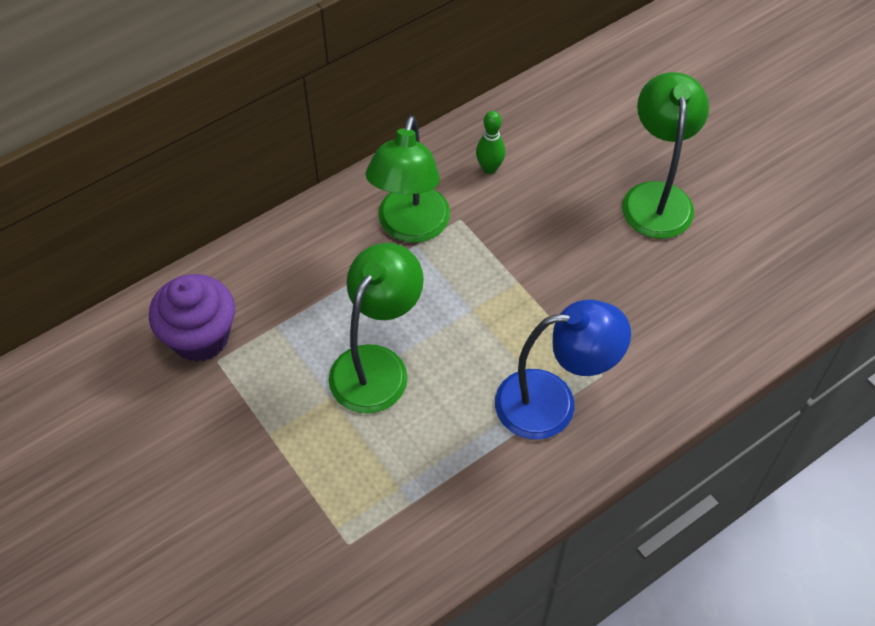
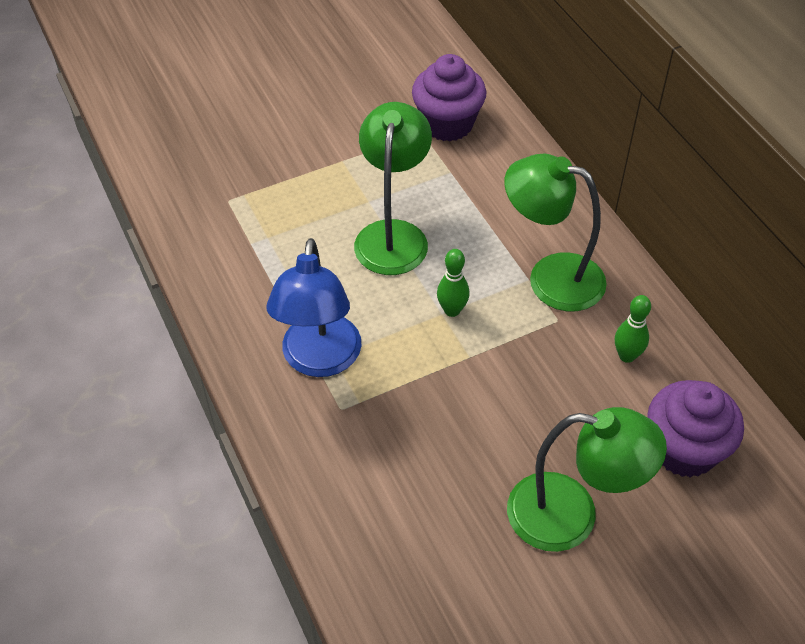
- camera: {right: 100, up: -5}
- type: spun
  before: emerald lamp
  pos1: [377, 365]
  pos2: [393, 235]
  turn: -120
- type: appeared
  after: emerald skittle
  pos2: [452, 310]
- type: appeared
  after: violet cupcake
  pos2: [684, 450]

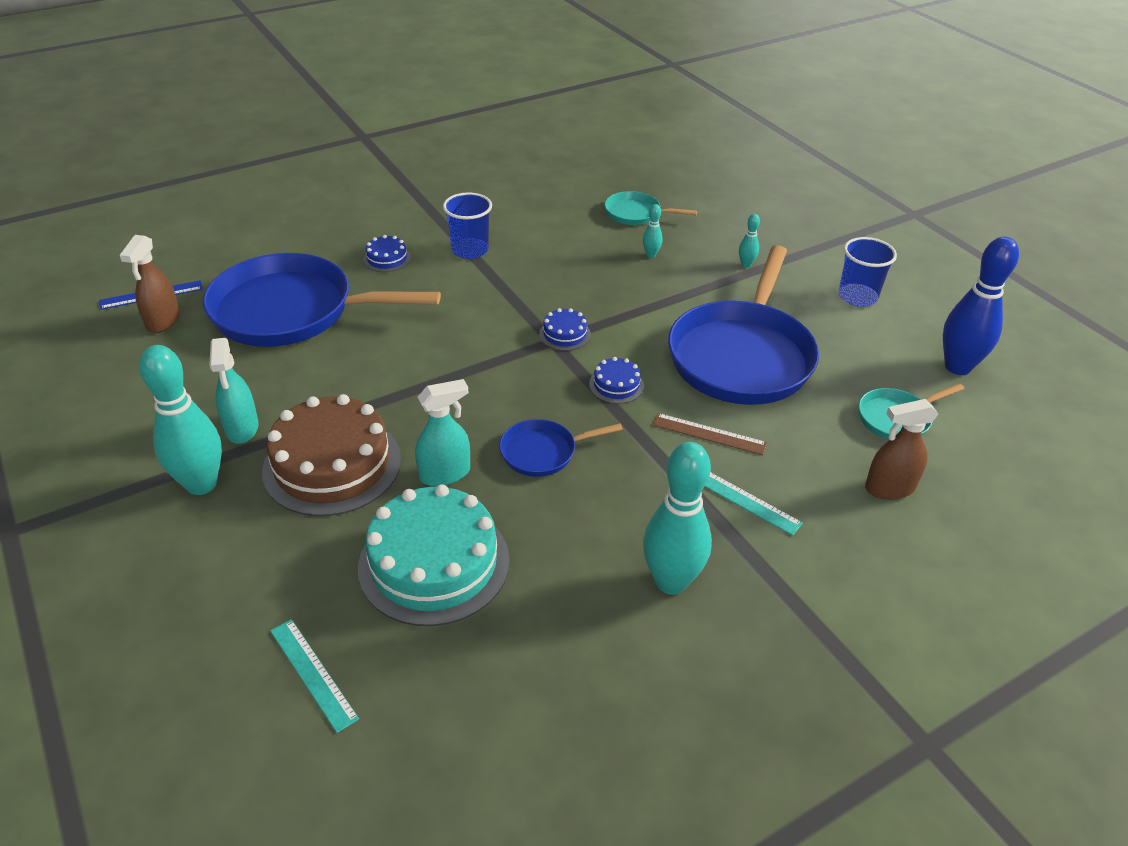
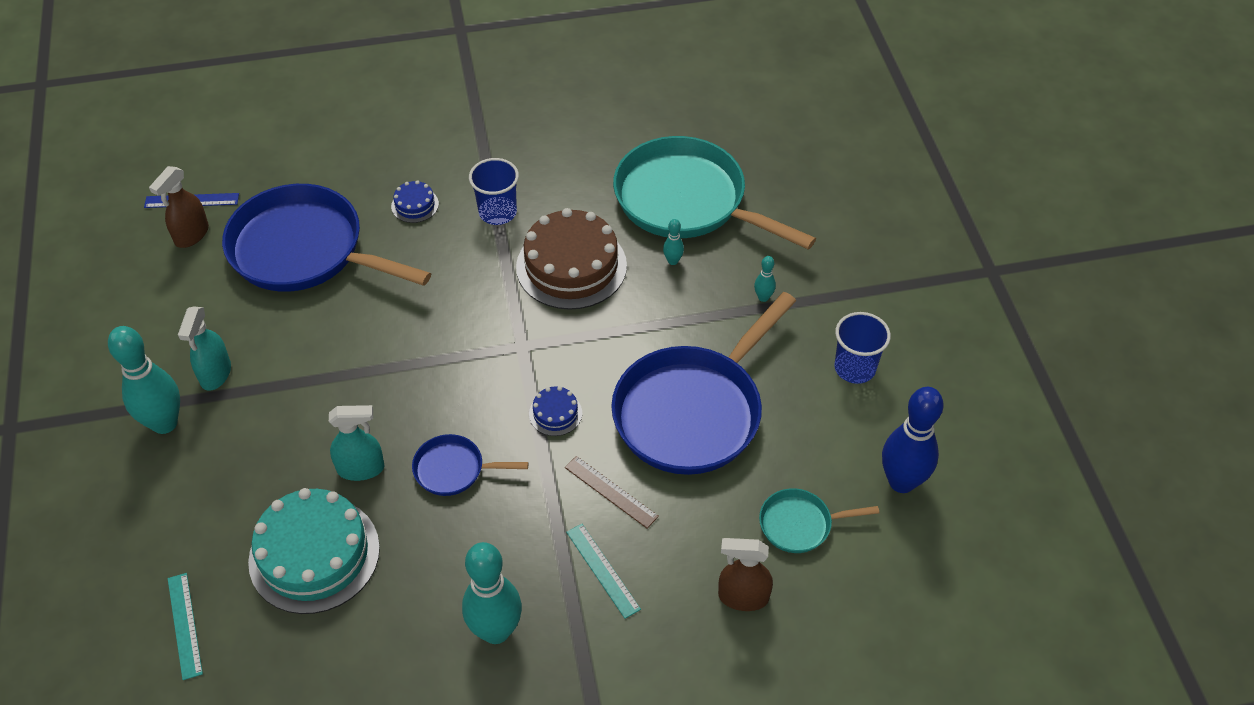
- camera: {right: 20, up: 10}
- type: relocated
  before: russet layer cake
  pos1: [332, 464]
  pos2: [571, 266]
- type: missing
  before: blue layer cake
  pos1: [565, 334]
- type: size
  before: aqua skillet
  pos1: [636, 214]
  pos2: [687, 201]
  scale: 2.18

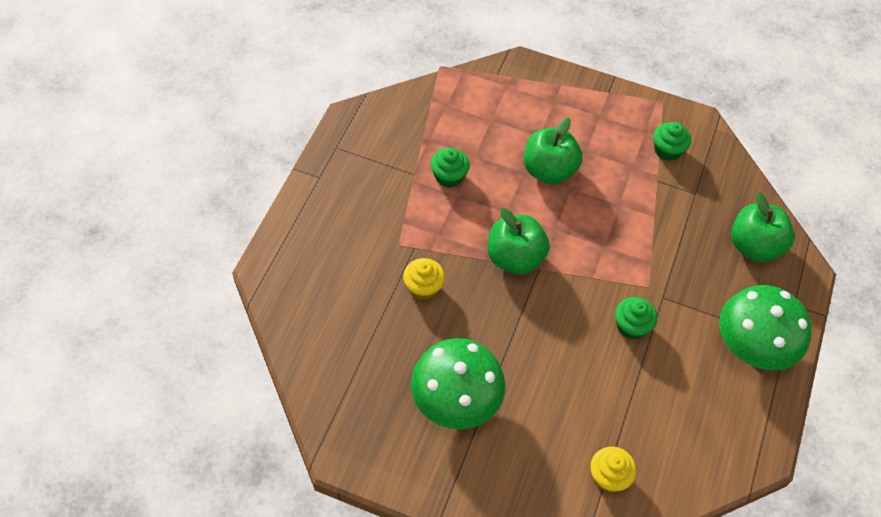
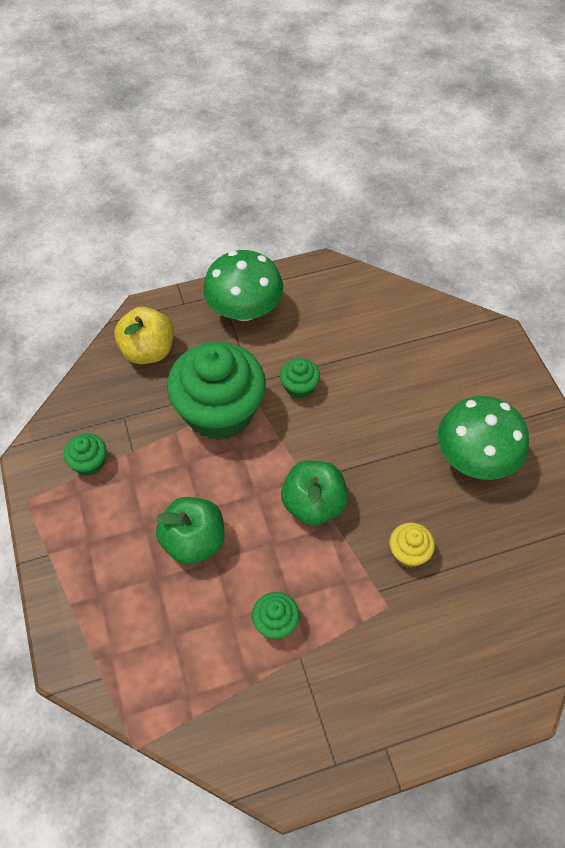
- camera: {right: -125, up: 0}
- type: missing
  before: golden cupcake
  pos1: [608, 476]
- type: colour
  before: emerald toy apple
  after: golden toy apple
  pos1: [754, 246]
  pos2: [148, 351]
- type: appeared
  after: emerald cupcake
  pos2: [219, 411]

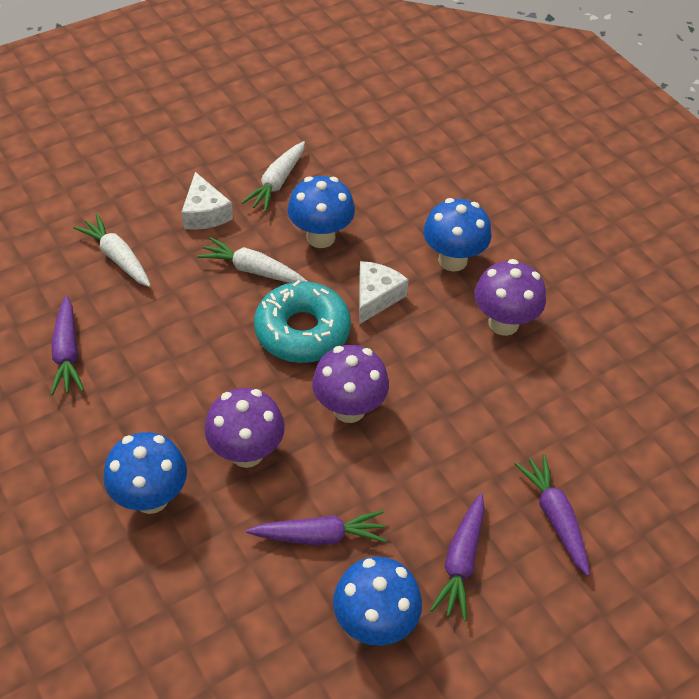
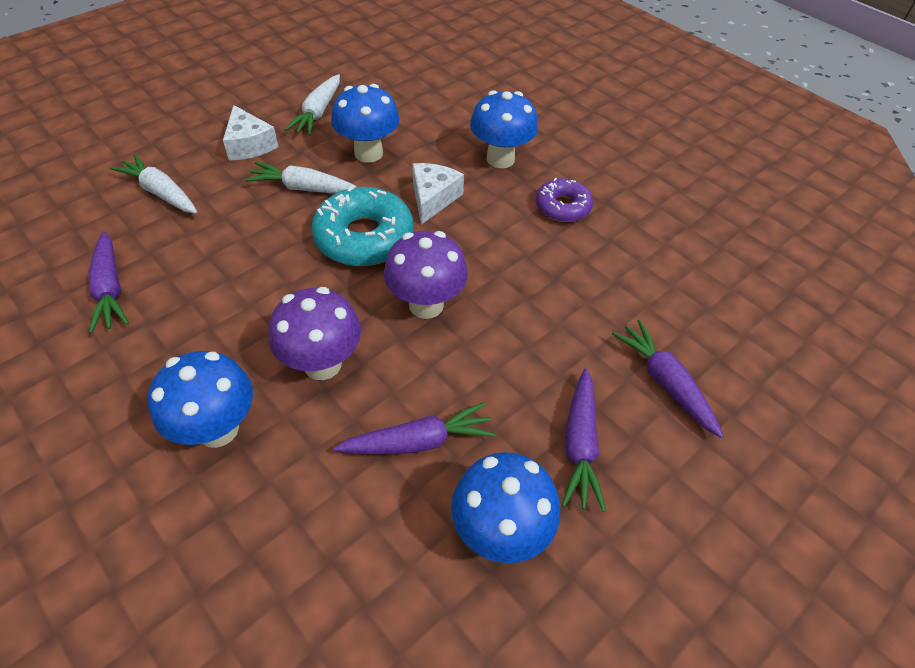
- camera: {right: -10, up: 0}
- type: exchanged
  before: violet toadstool
  after: violet donut
  pos1: [503, 323]
  pos2: [562, 207]

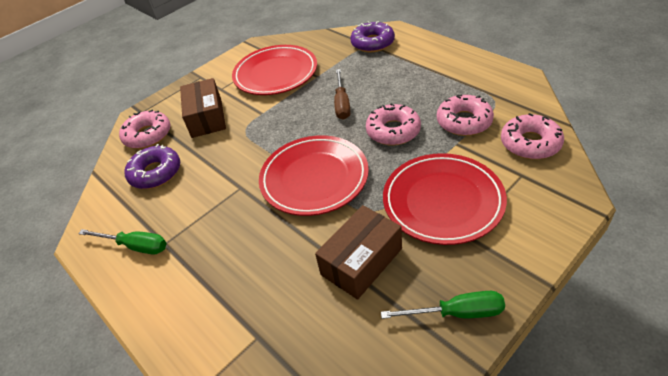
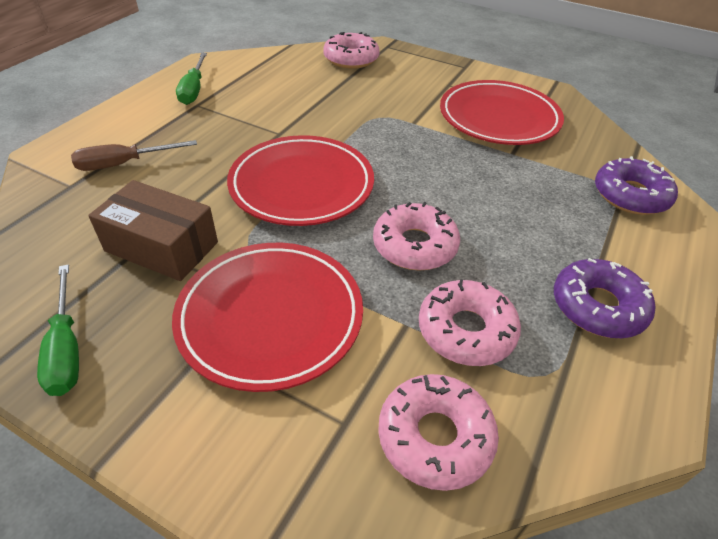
- camera: {right: 65, up: 0}
- type: relocated
  before: violet donut
  pos1: [155, 173]
  pos2: [598, 306]
- type: missing
  before: russet package
  pos1: [207, 118]
- type: relocated
  before: russet flat screwdriver
  pos1: [342, 104]
  pos2: [123, 164]

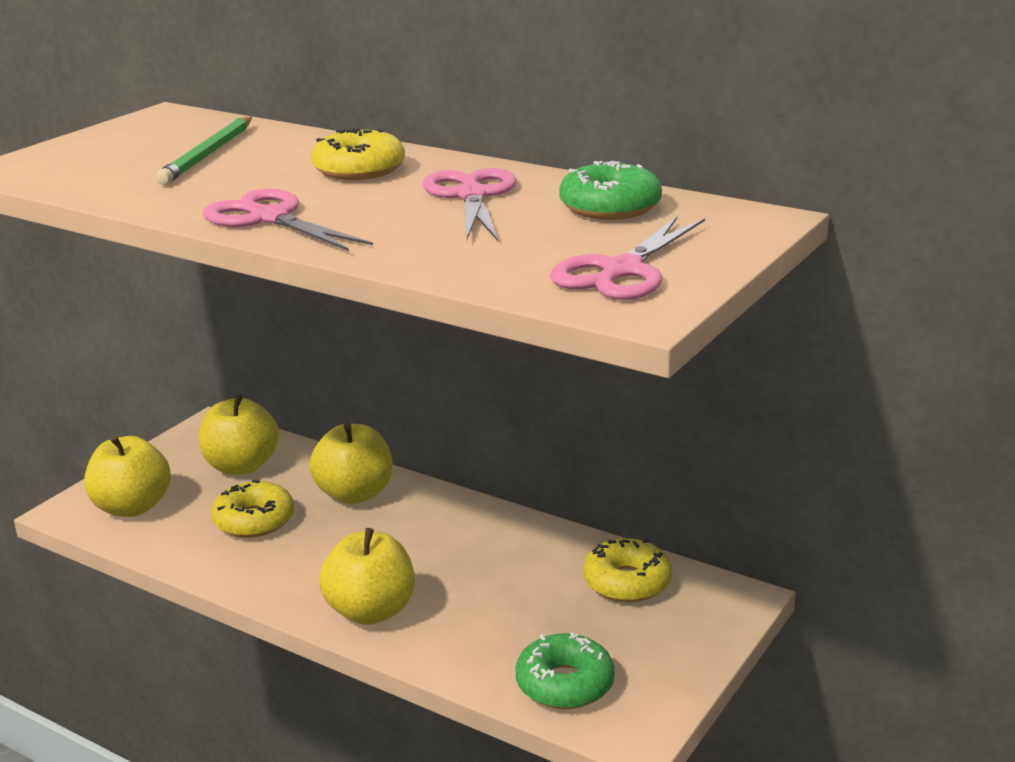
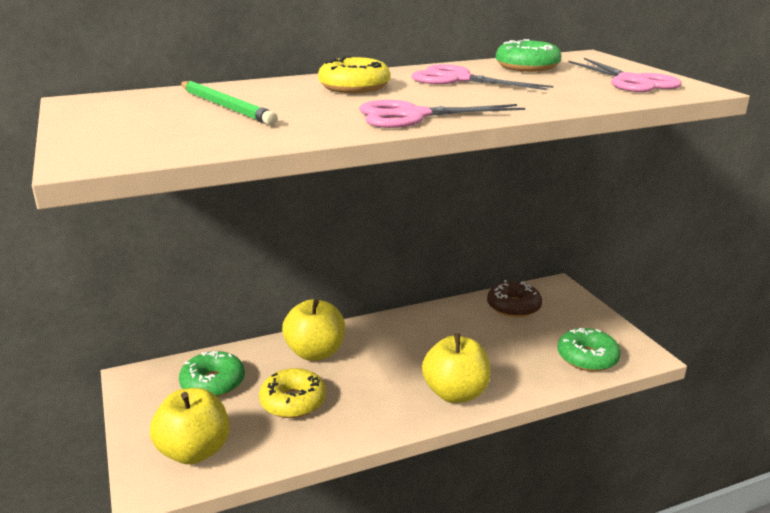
- camera: {right: -55, up: 0}
- type: exchanged
  before: golden toy apple
  after: emerald donut
  pos1: [241, 466]
  pos2: [213, 383]
- type: colour
  before: golden donut
  after: russet donut
  pos1: [627, 582]
  pos2: [513, 307]

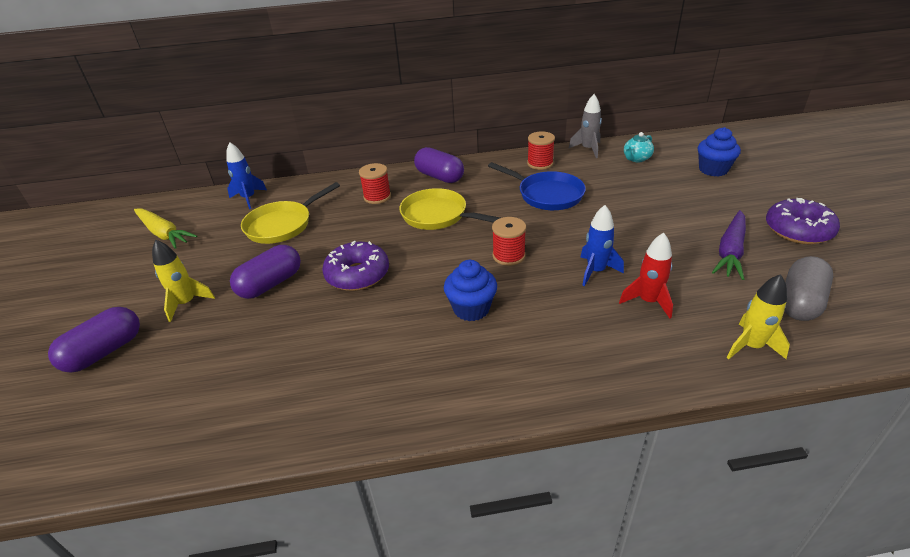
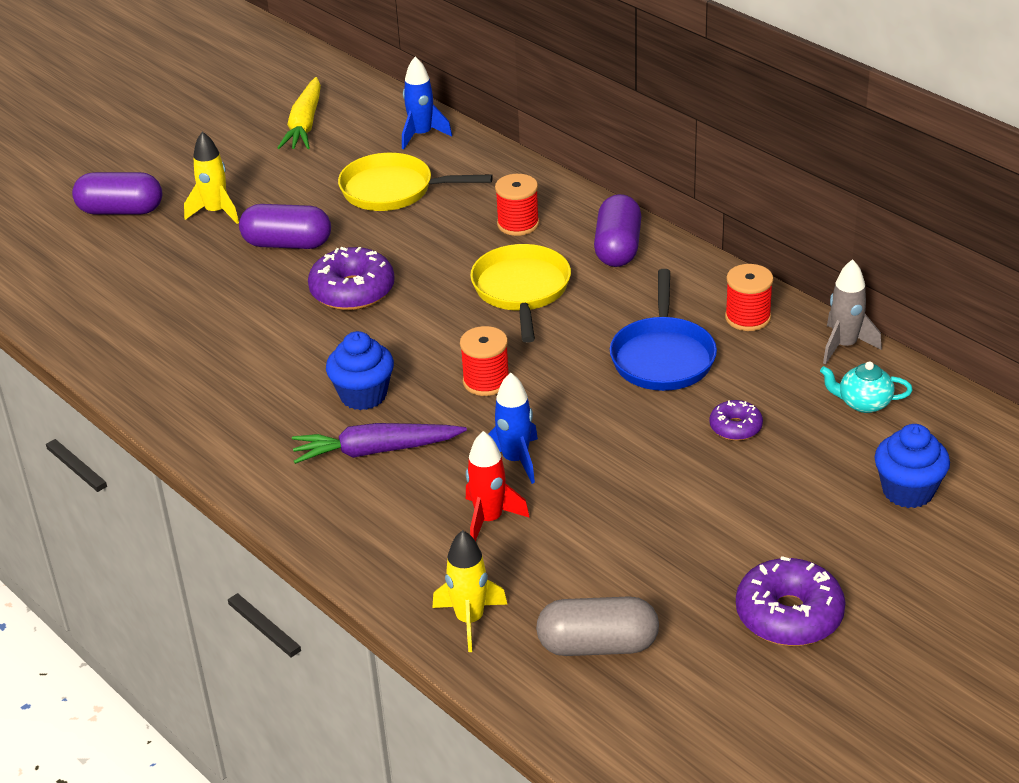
- camera: {right: 55, up: 0}
- type: relocated
  before: violet root vegetable
  pos1: [730, 251]
  pos2: [375, 451]
- type: appeared
  after: violet donut
  pos2: [735, 427]

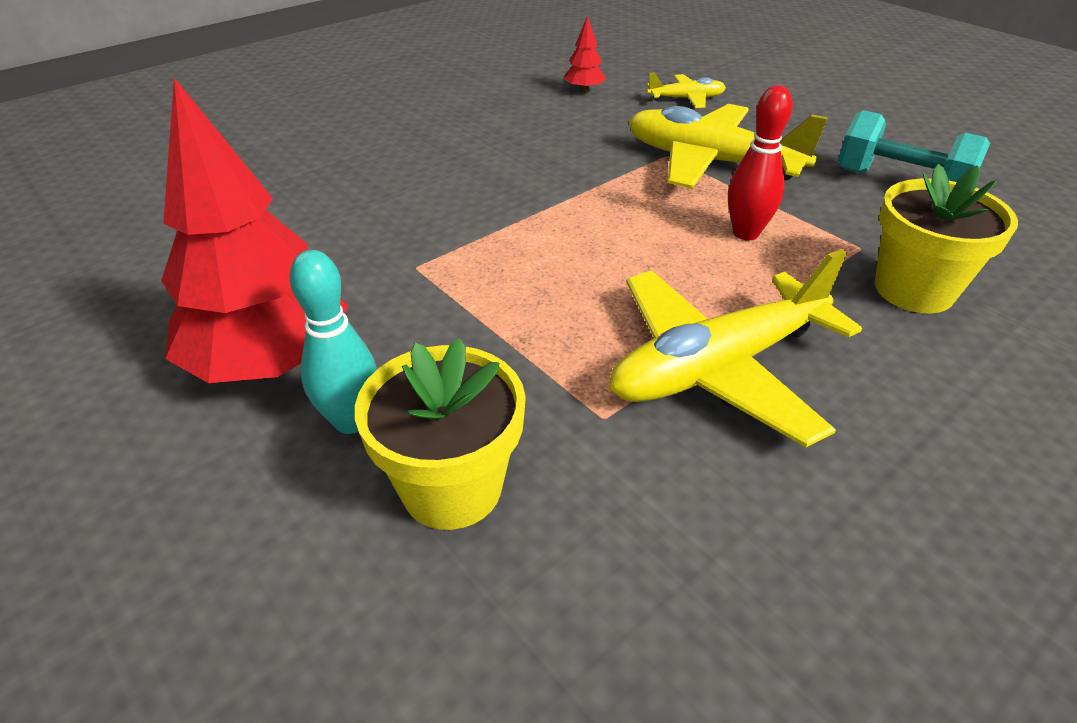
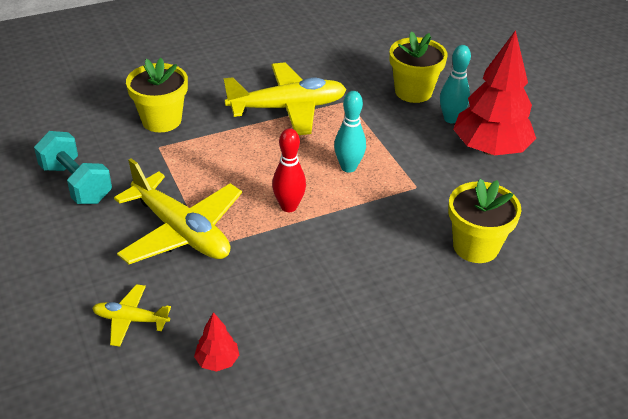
- camera: {right: -165, up: 0}
- type: relocated
  before: red skittle
  pos1: [746, 233]
  pos2: [289, 207]
- type: appeared
  after: aqua skittle
  pos2: [348, 167]
- type: appeared
  after: golden plant pot
  pos2: [475, 246]

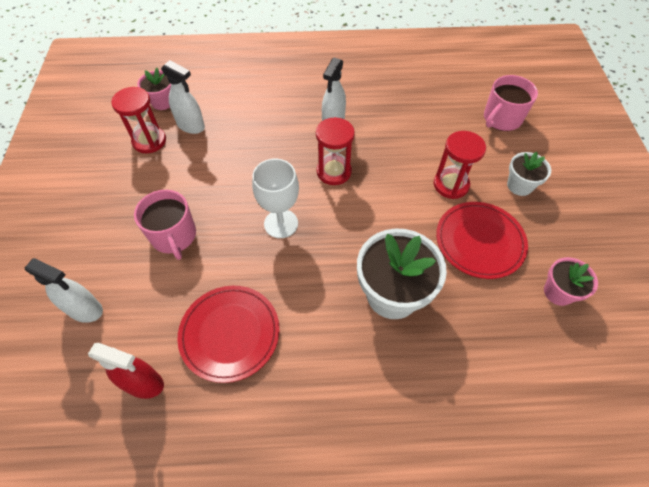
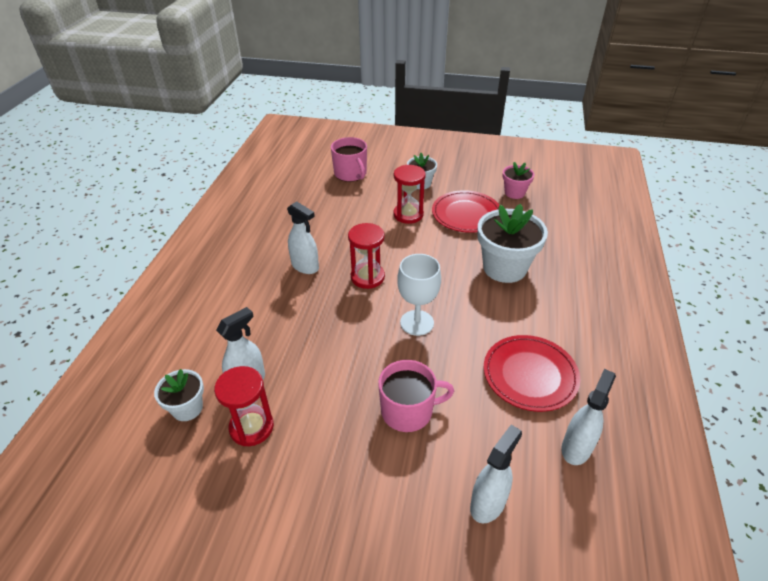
- camera: {right: -75, up: -15}
- type: colour
  before: red sprayer
  after: white sprayer
  pos1: [144, 383]
  pos2: [576, 447]
- type: colour
  before: rose-pink plant pot
  after: white plant pot
  pos1: [163, 102]
  pos2: [187, 408]

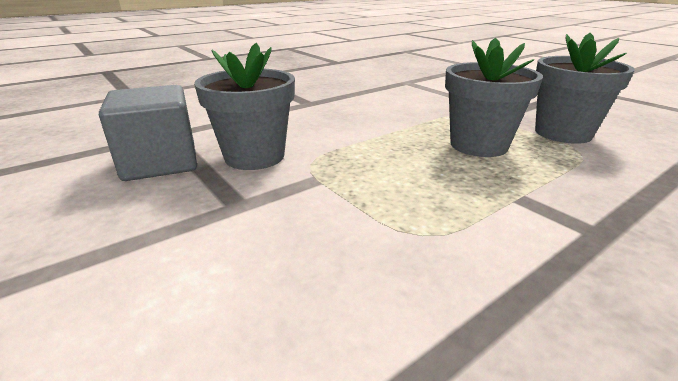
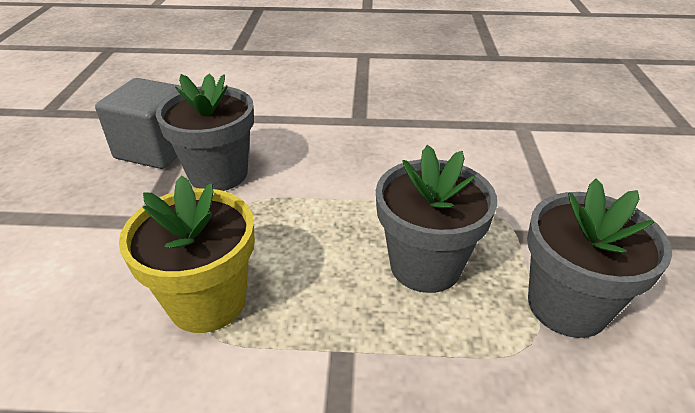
- camera: {right: 40, up: 10}
- type: appeared
  after: golden plant pot
  pos2: [207, 301]

